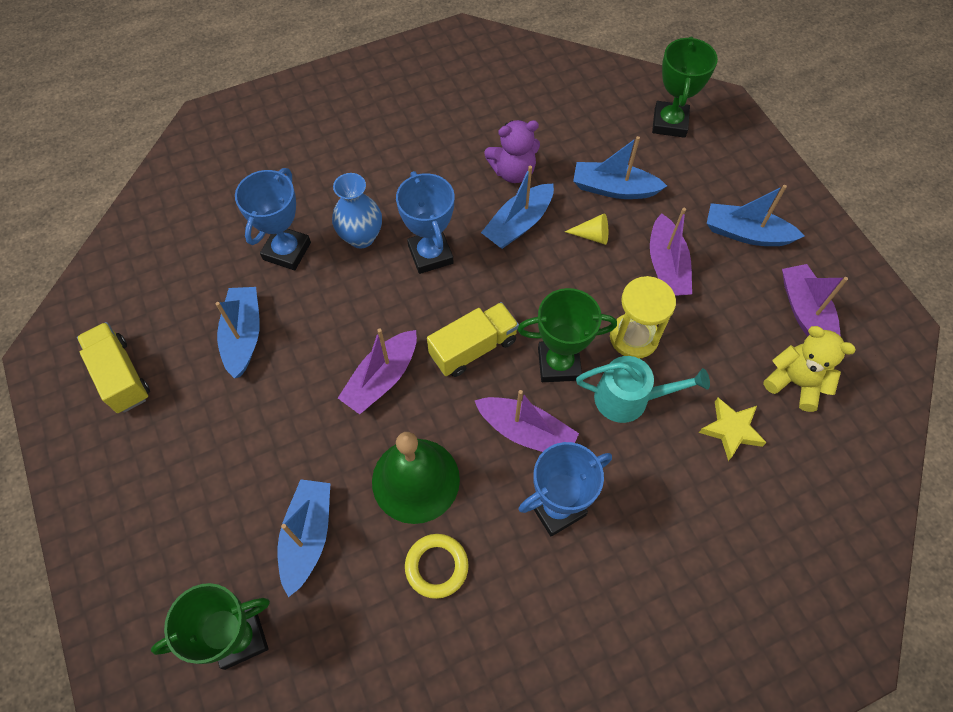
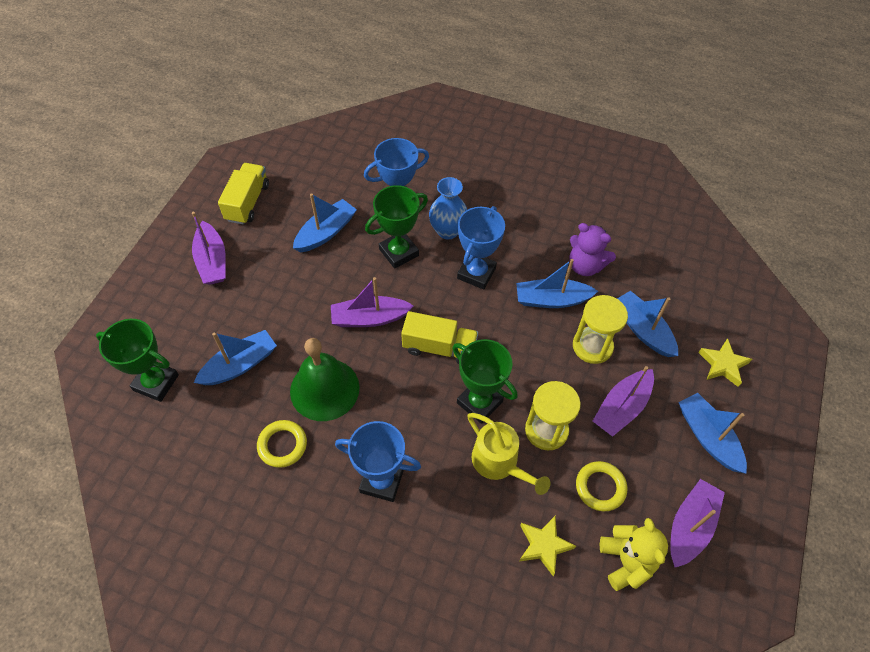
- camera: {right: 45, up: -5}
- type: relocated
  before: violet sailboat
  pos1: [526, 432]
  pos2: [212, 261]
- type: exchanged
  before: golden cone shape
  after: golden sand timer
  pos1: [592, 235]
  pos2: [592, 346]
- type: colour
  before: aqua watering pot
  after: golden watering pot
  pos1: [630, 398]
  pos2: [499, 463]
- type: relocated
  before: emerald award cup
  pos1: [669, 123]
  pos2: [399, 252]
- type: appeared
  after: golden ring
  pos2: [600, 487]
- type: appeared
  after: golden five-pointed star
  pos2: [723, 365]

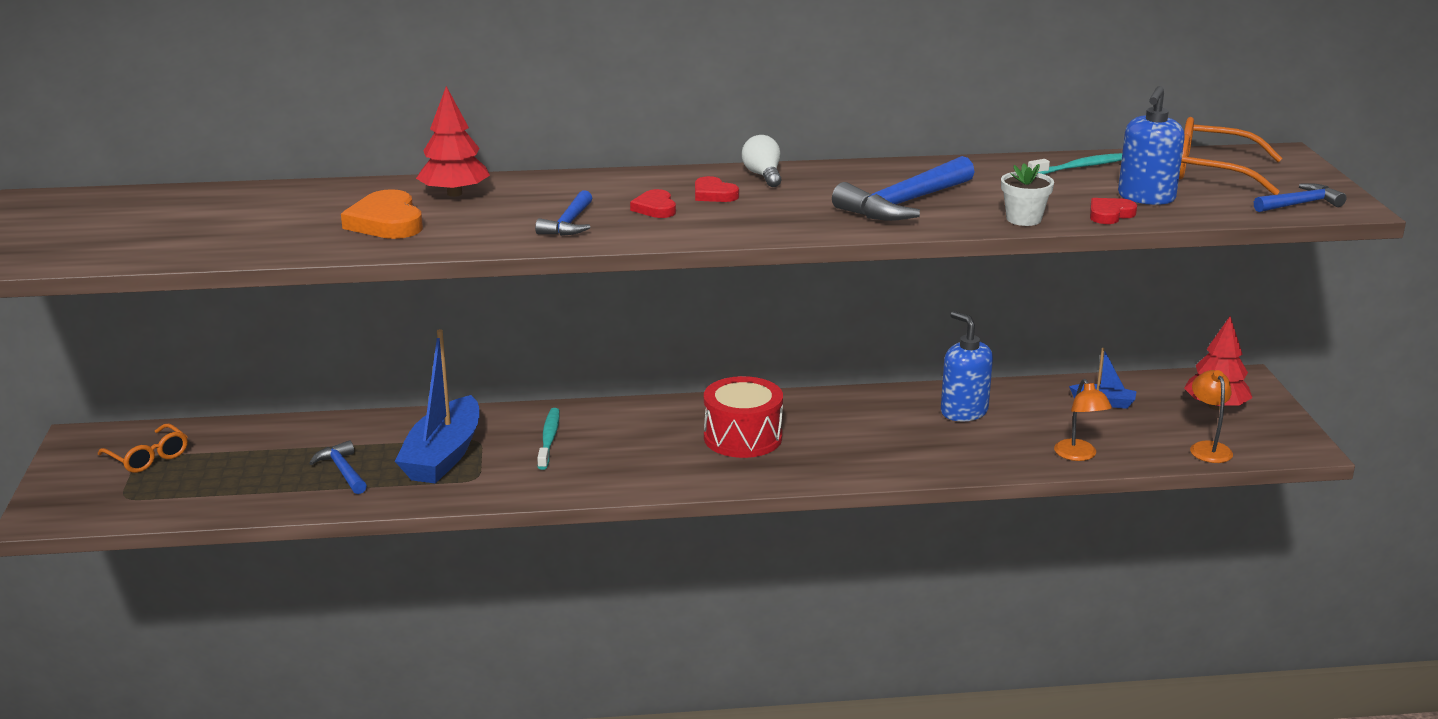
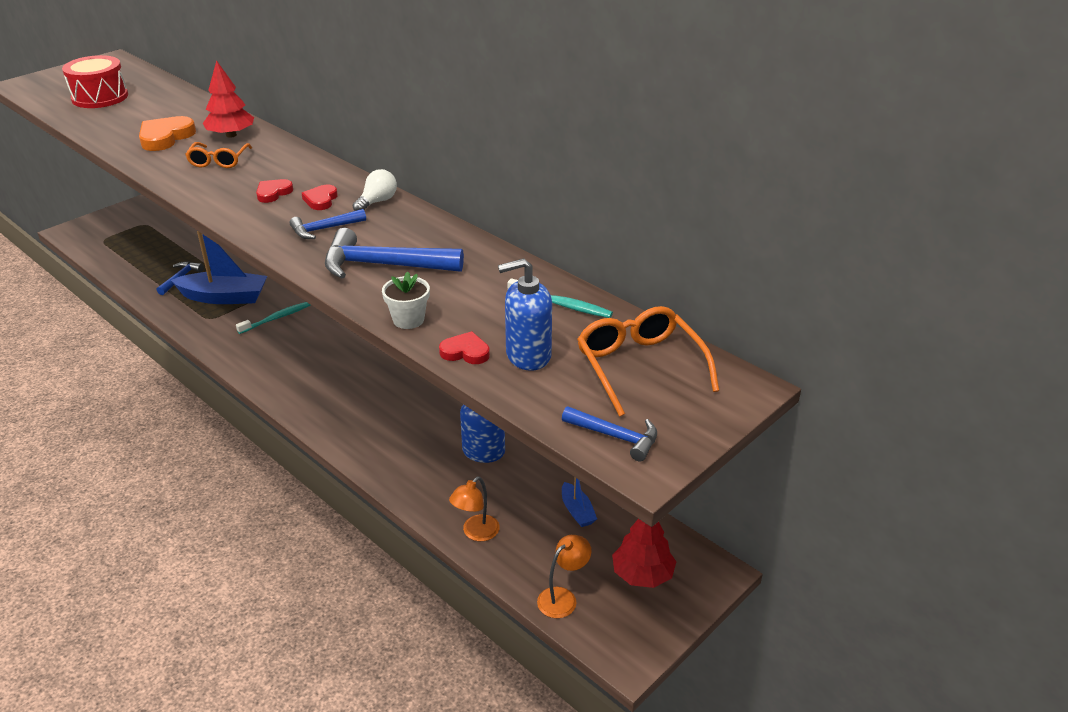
- camera: {right: 50, up: 10}
- type: relocated
  before: orange eyeglasses
  pos1: [148, 457]
  pos2: [218, 161]
- type: spun
  before: blue sailboat
  pos1: [443, 456]
  pos2: [224, 297]
  turn: -150
- type: relocated
  before: blue claw hammer
  pos1: [569, 224]
  pos2: [324, 229]
- type: relocated
  before: red drum
  pos1: [743, 437]
  pos2: [100, 97]

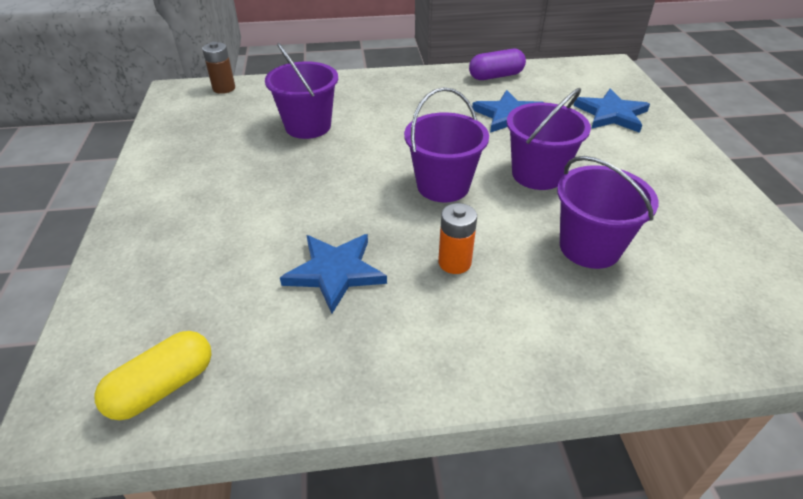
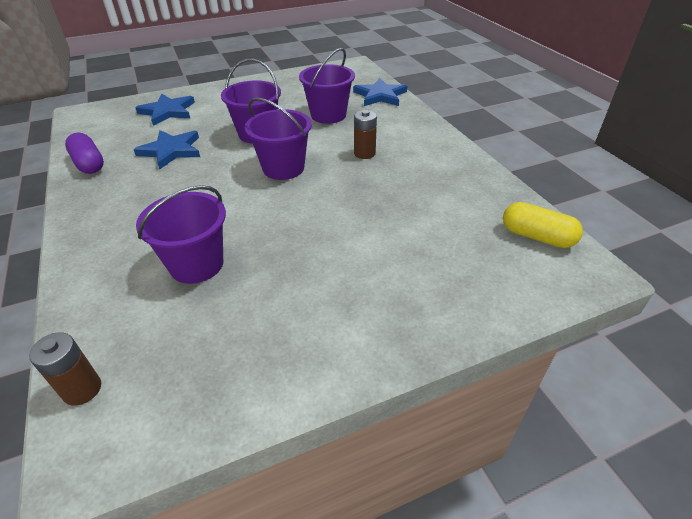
- camera: {right: -105, up: 0}
- type: relocated
  before: blue five-pointed star
  pos1: [335, 272]
  pos2: [380, 95]
- type: colour
  before: orange AA battery
  after: russet AA battery
  pos1: [454, 262]
  pos2: [364, 153]

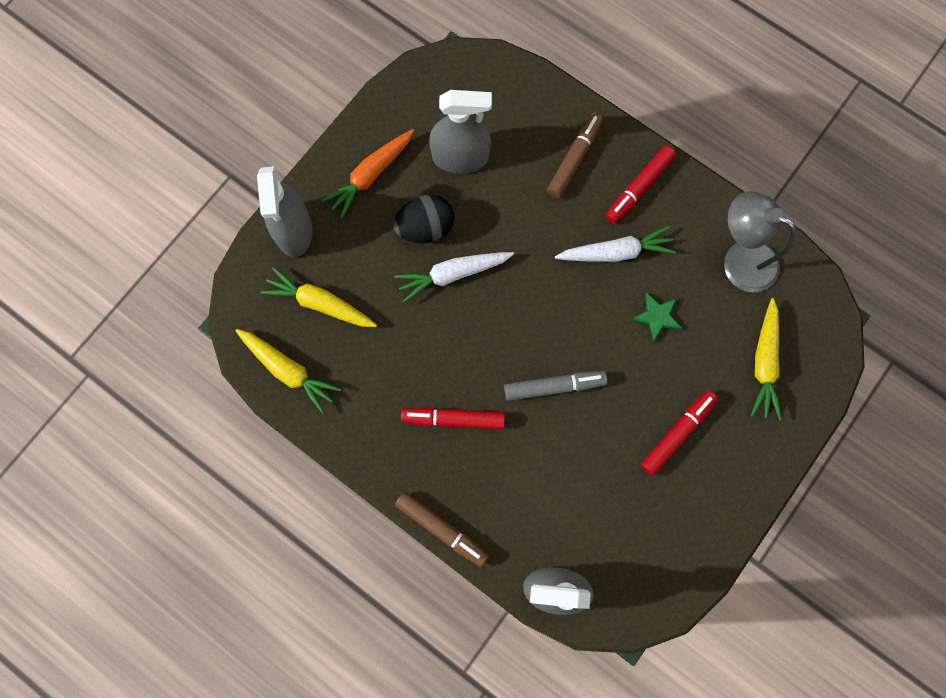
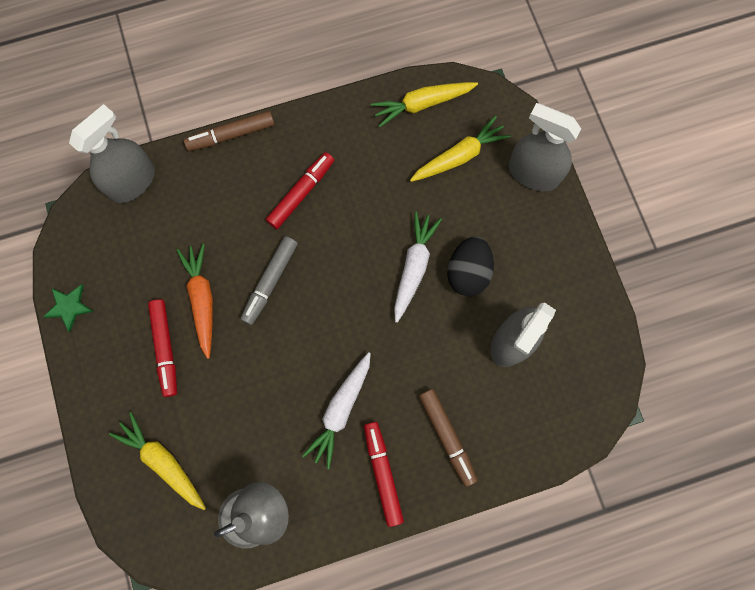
- camera: {right: 125, up: 0}
- type: relocated
  before: orange root vegetable
  pos1: [371, 175]
  pos2: [202, 300]
- type: relocated
  before: emerald five-pointed star
  pos1: [657, 316]
  pos2: [69, 307]

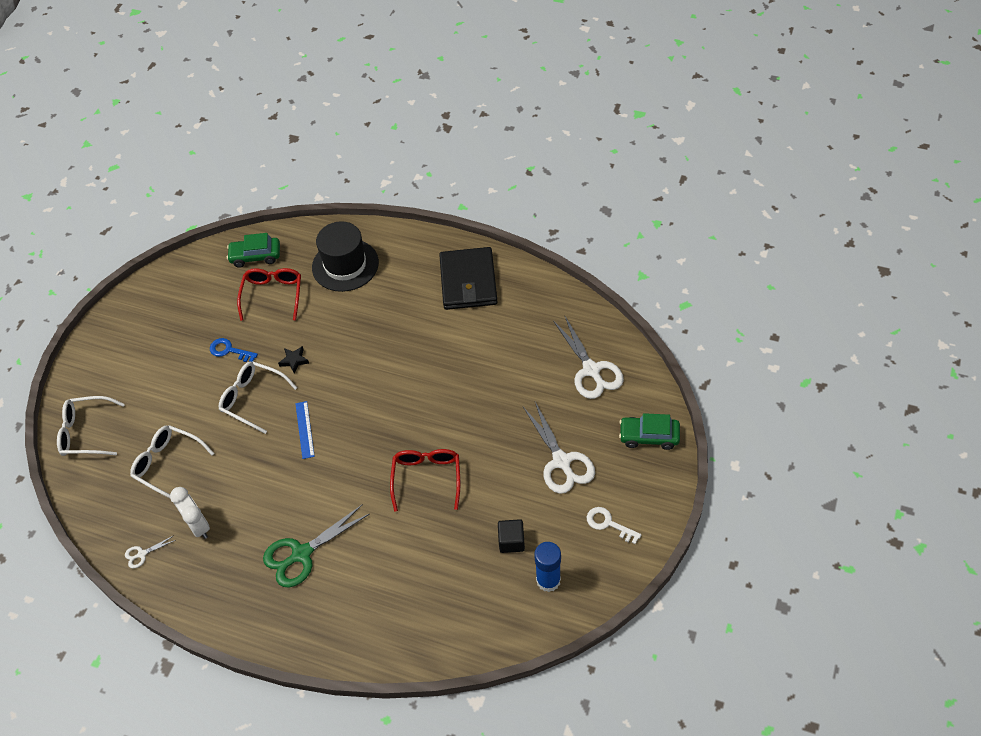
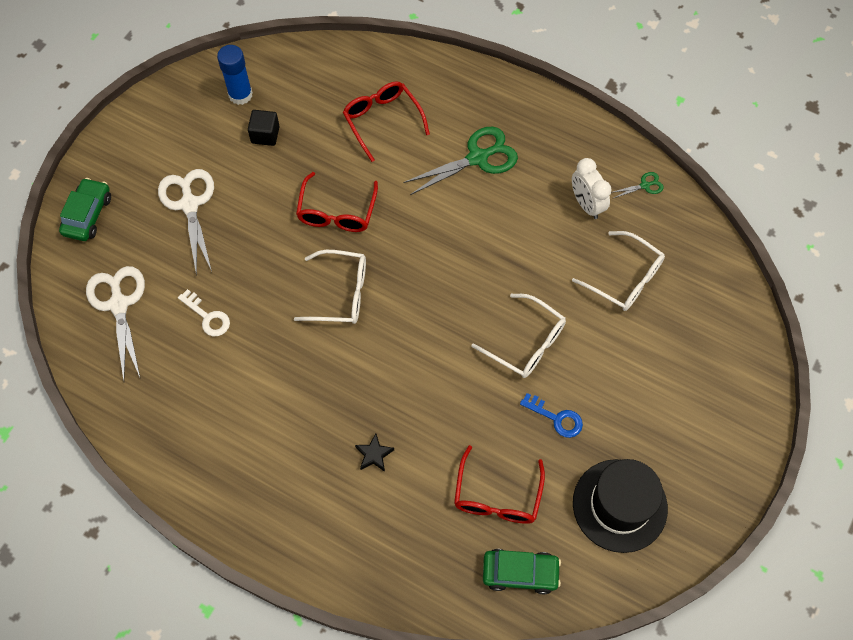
- camera: {right: -175, up: 10}
- type: relocated
  before: white eyeglasses
  pos1: [87, 432]
  pos2: [340, 293]
- type: colour
  before: white pair of scissors
  after: emerald pair of scissors
  pos1: [142, 554]
  pos2: [645, 185]
- type: relocated
  before: ebony five-pointed star
  pos1: [294, 361]
  pos2: [374, 454]
- type: missing
  before: blue ruler
  pos1: [304, 429]
- type: relocated
  before: ebony top hat
  pos1: [345, 265]
  pos2: [619, 505]
- type: missing
  before: ebony wallet
  pos1: [468, 281]
- type: relocated
  before: white key
  pos1: [608, 524]
  pos2: [208, 317]
- type: spun
  before: emerald toy car
  pos1: [649, 436]
  pos2: [88, 215]
  turn: -90
- type: appeared
  after: red eyeglasses
  pos2: [382, 121]

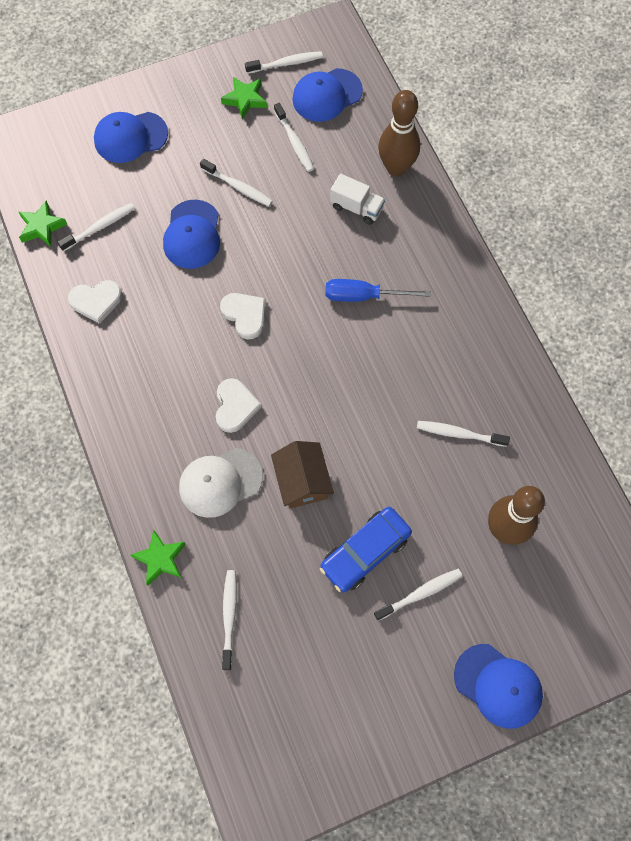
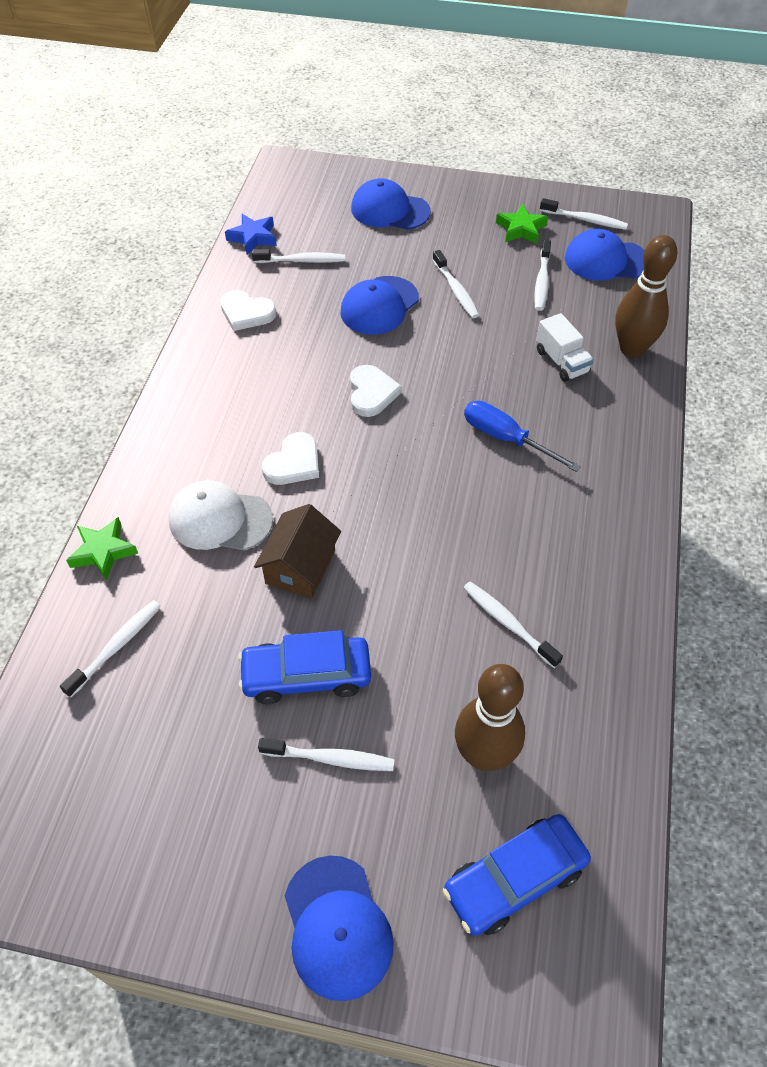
- camera: {right: 35, up: -15}
- type: colour
  before: emerald five-pointed star
  after: blue five-pointed star
  pos1: [42, 227]
  pos2: [253, 238]
- type: appeared
  after: blue toy car
  pos2: [514, 879]

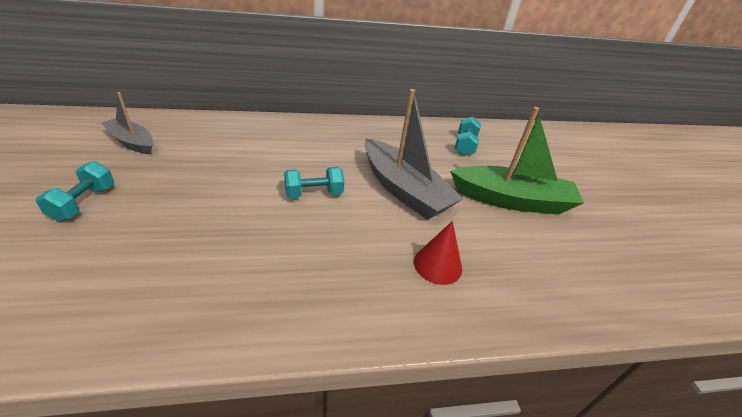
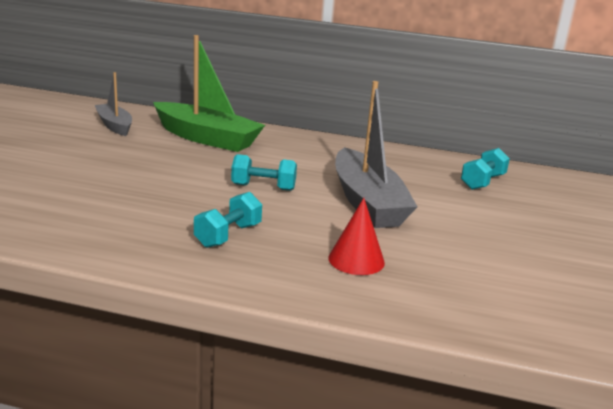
- camera: {right: 25, up: -15}
- type: relocated
  before: aqua free weight
  pos1: [84, 203]
  pos2: [228, 235]
- type: relocated
  before: emerald sailboat
  pos1: [512, 200]
  pos2: [207, 138]

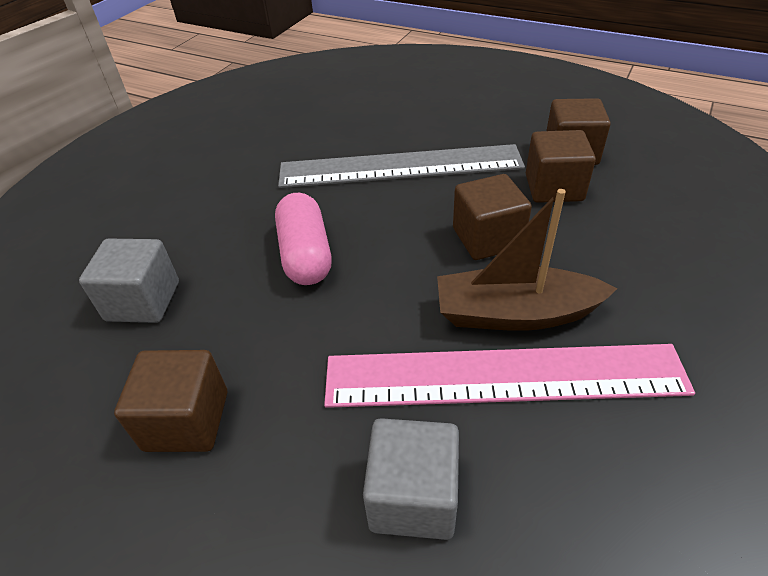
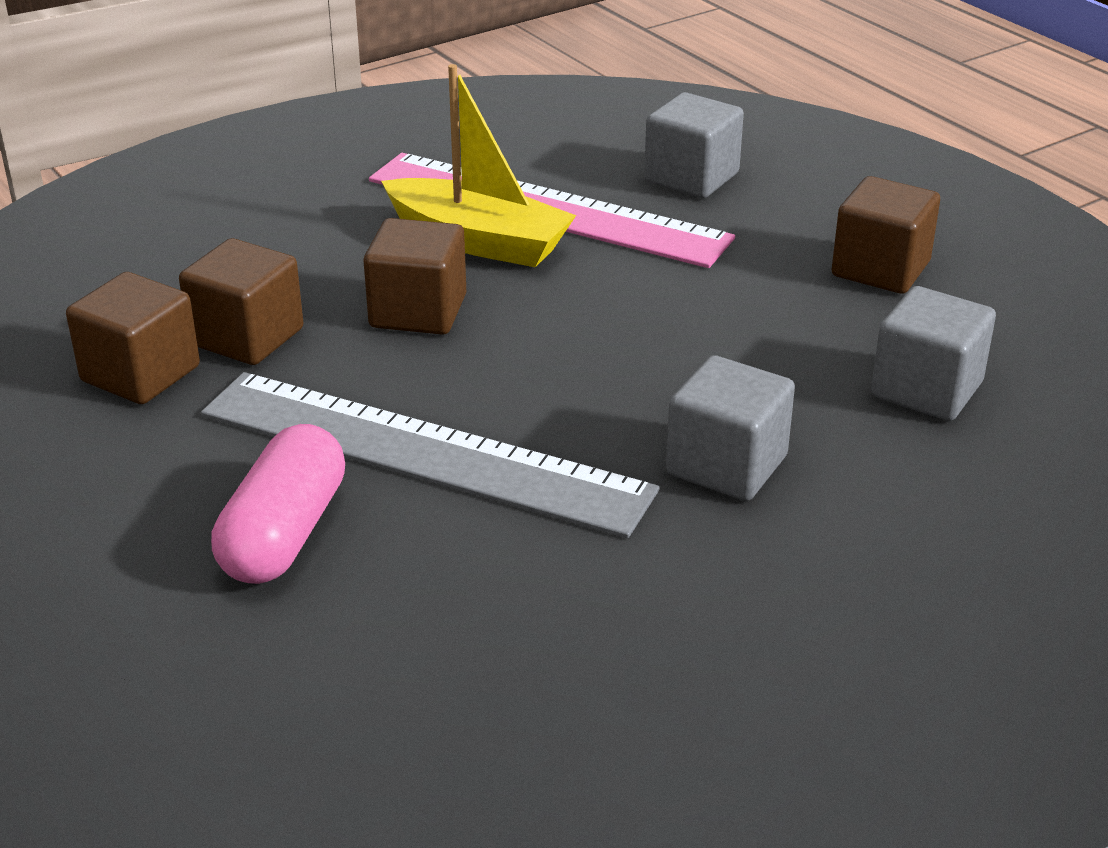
- camera: {right: -155, up: -10}
- type: relocated
  before: rose-pink pill shape
  pos1: [305, 254]
  pos2: [284, 534]
- type: colour
  before: russet sailboat
  after: golden sailboat
  pos1: [515, 313]
  pos2: [478, 241]
- type: appeared
  after: grey cube
  pos2: [726, 465]

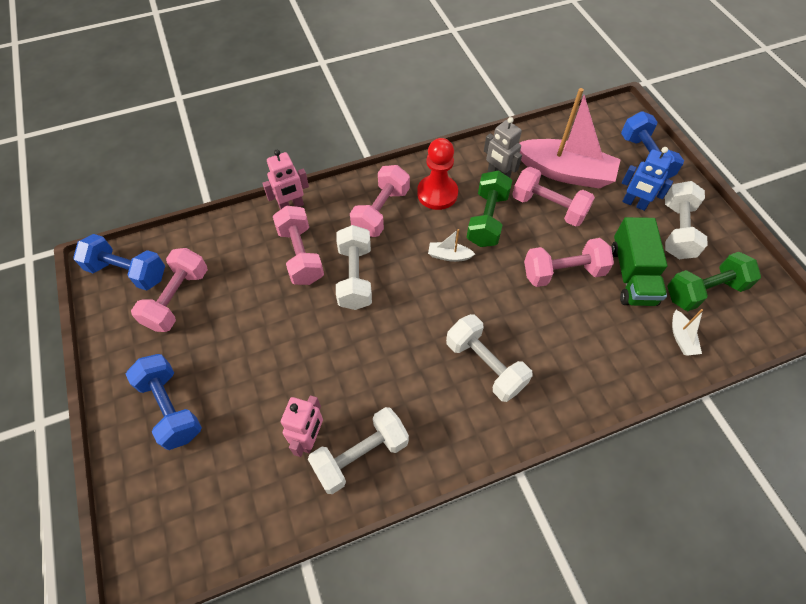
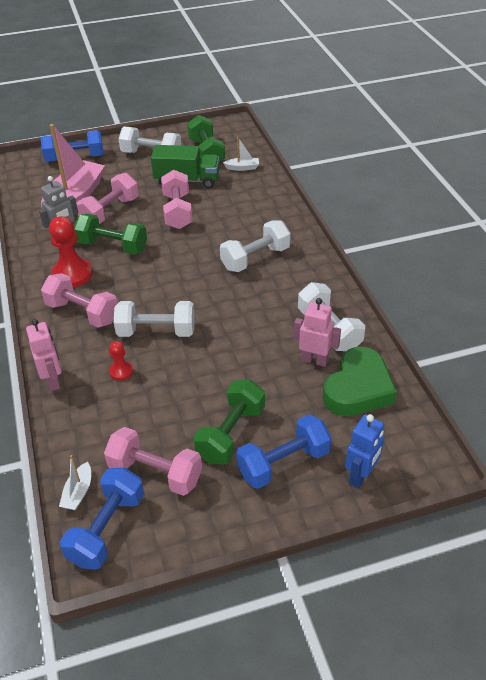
- camera: {right: -85, up: -15}
- type: exchanged
  before: rose-pink free weight
  after: red game pawn
  pos1: [301, 255]
  pos2: [121, 371]
- type: relocated
  before: white sailboat
  pos1: [449, 256]
  pos2: [78, 492]
- type: relocated
  before: blue robot
  pos1: [634, 204]
  pos2: [361, 476]
- type: appeared
  after: emerald free weight
  pos2: [231, 433]
- type: appeared
  after: emerald heart shape
  pos2: [358, 389]

